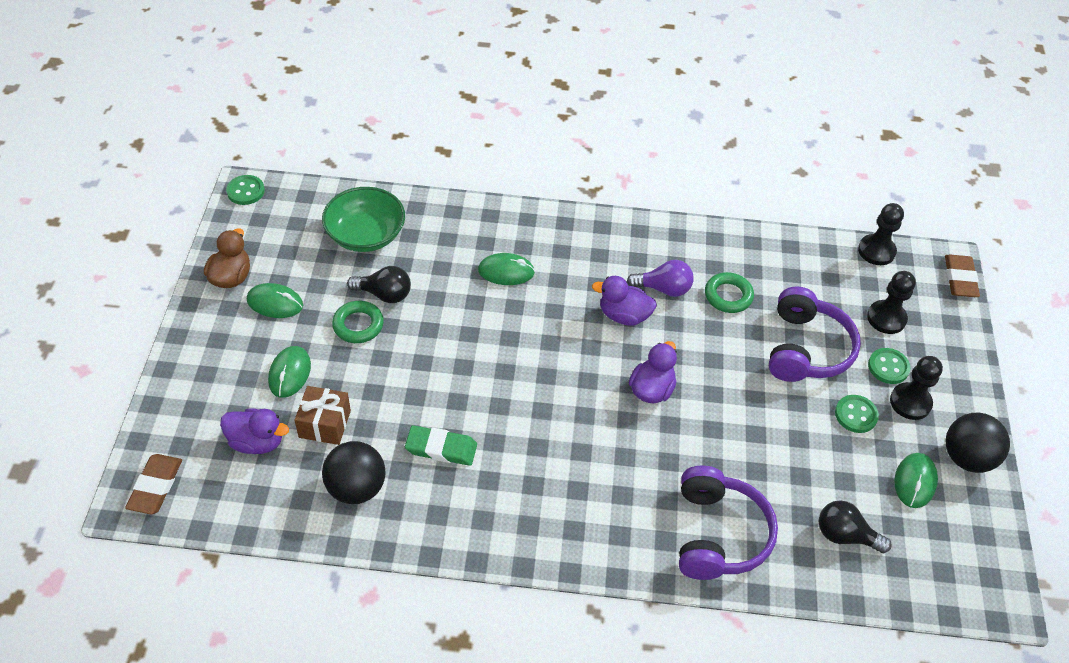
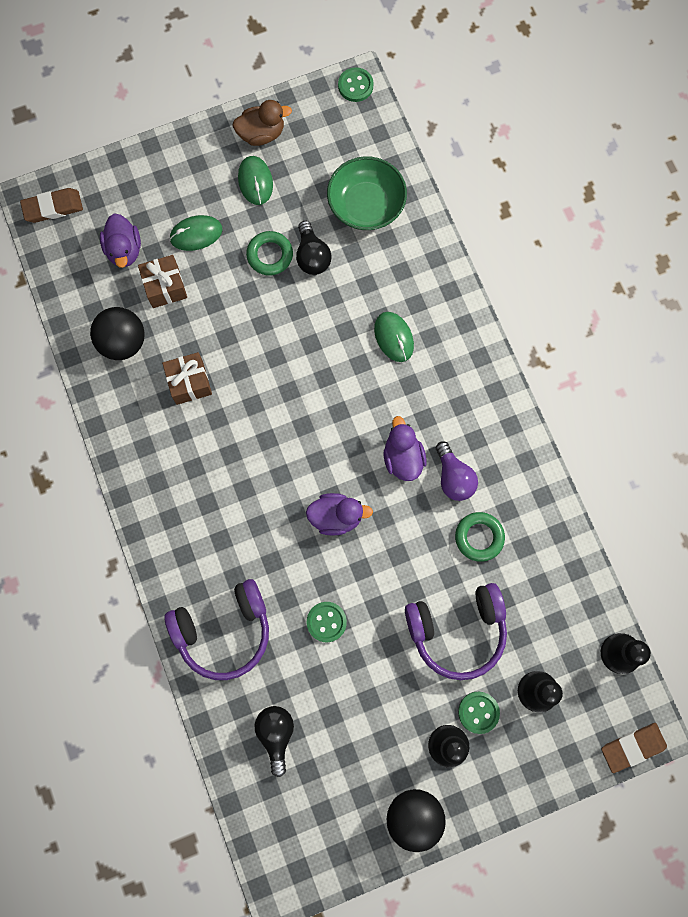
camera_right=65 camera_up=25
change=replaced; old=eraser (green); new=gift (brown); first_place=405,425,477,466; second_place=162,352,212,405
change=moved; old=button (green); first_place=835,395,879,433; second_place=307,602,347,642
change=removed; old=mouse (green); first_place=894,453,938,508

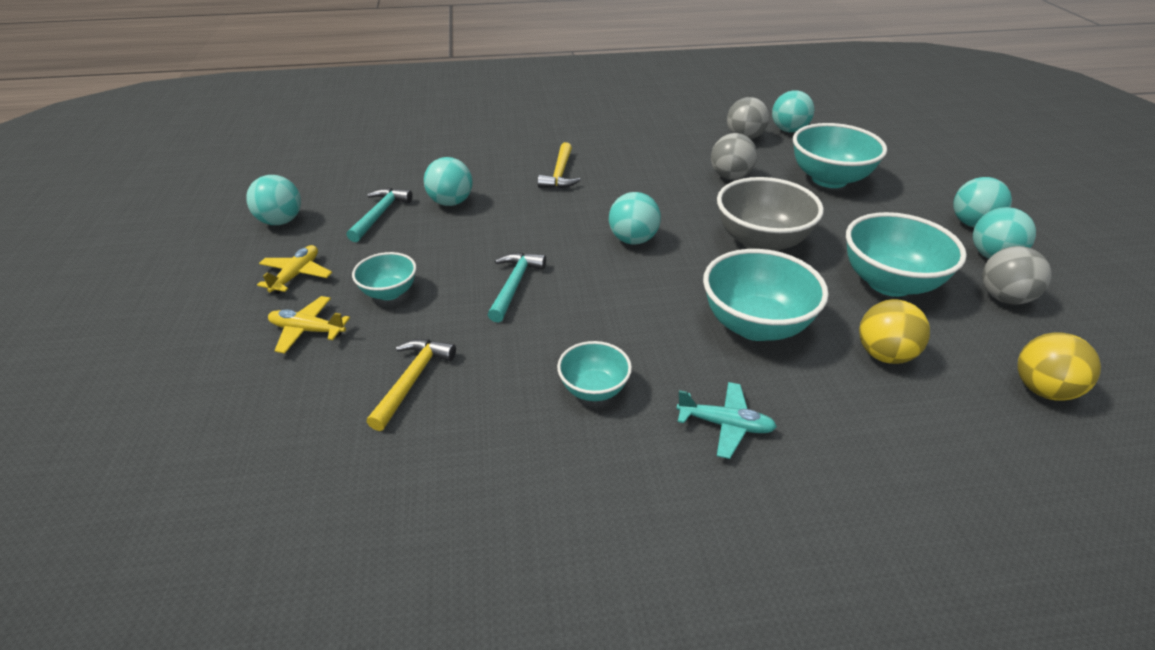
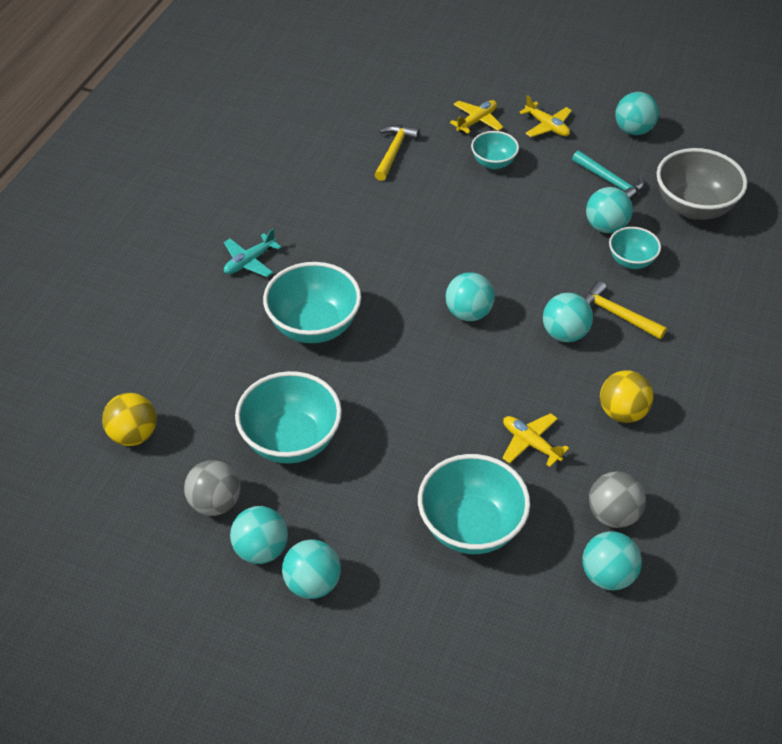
camera_right=120 camera_up=10
change=turned; old=hammer (yellow); first_place=367,339,456,431; second_place=374,125,420,181; degrees=-120
change=replaced; old=ball (grey); new=plane (yellow); first_place=711,133,757,180; second_place=503,413,569,467
change=added; new=ball (turquoise); second_place=543,293,593,342
change=moved; old=ball (yellow); first_place=859,299,930,364; second_place=600,370,653,423
change=moved; old=bowl (turquoise); first_place=557,341,632,401; second_place=609,227,661,269
change=moved; old=bowl (grey); first_place=717,177,824,251; second_place=656,148,748,220
change=removed; old=hammer (turquoise); first_place=488,252,546,323

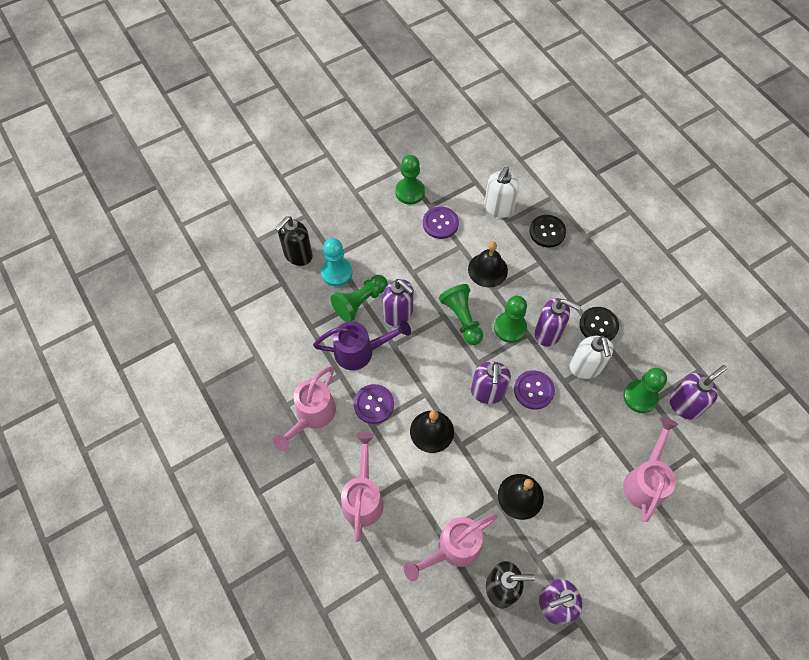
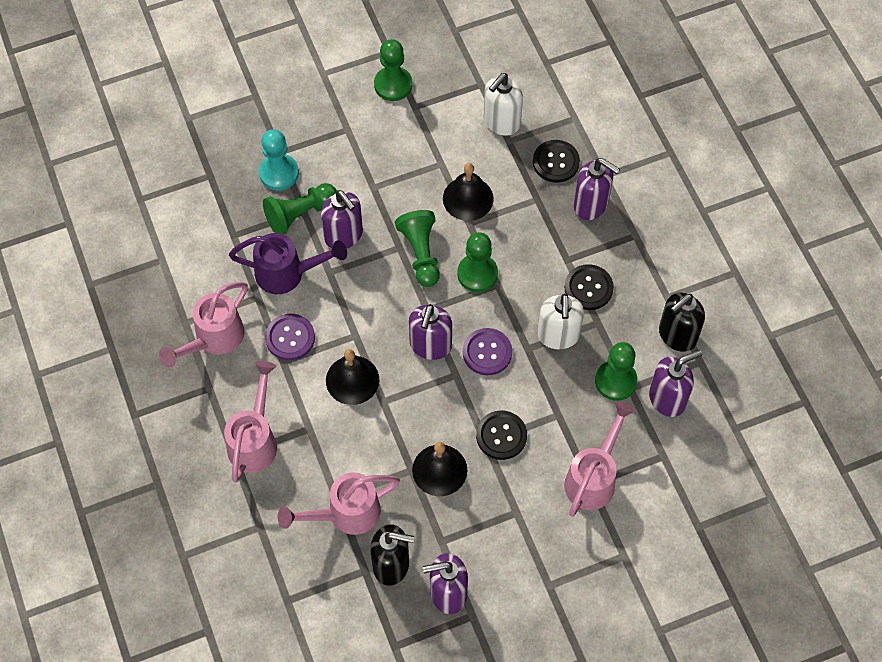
camera_right=10 camera_up=0
change=added; new=button (black); second_place=476,410,527,460
change=moved; old=soap dispenser (purple); first_place=535,298,581,347; second_place=574,158,620,220
change=moved; old=soap dispenser (black); first_place=275,216,313,266; second_place=659,293,705,352
change=removed; old=button (purple); first_place=423,206,459,239

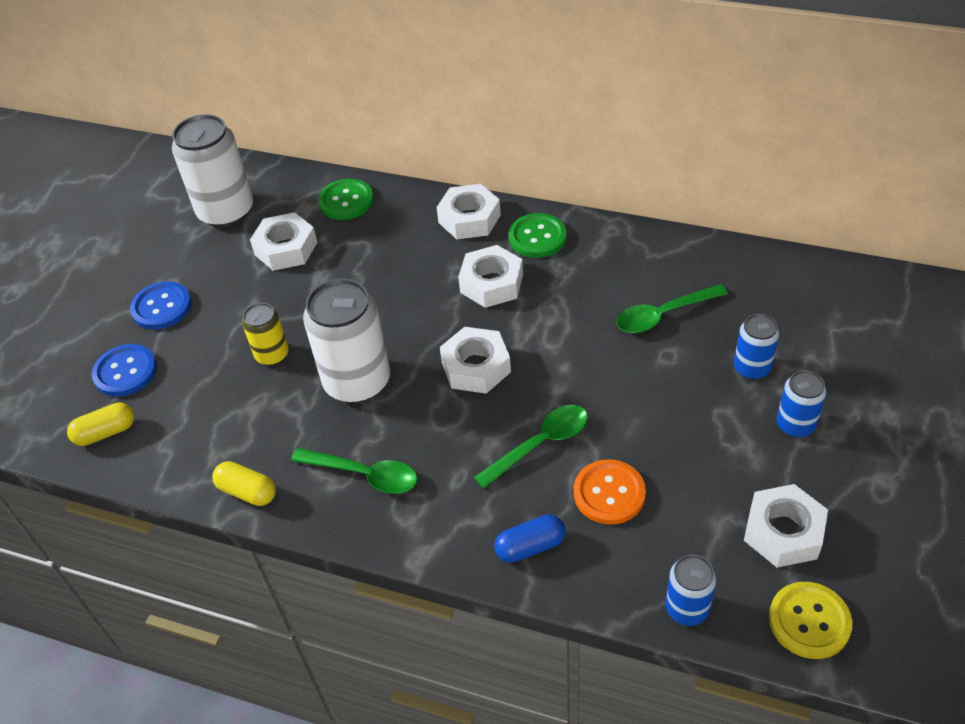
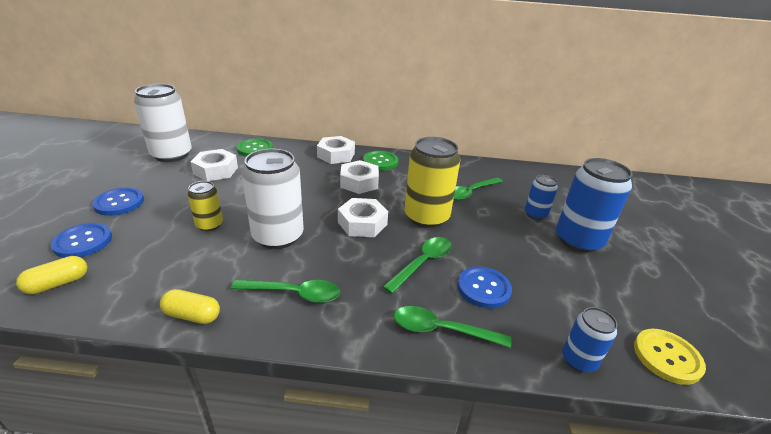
camera_right=-20 camera_up=-15
change=replaced; old=capsule (blue); new=spoon (green); first_place=494,515,566,563; second_place=394,306,511,348
change=added; new=can (yellow); second_place=404,137,460,228
change=recoloured; old=button (orange); new=button (blue); first_place=574,459,646,524; second_place=457,266,512,309
change=resized; old=can (blue); first_place=777,370,827,437; second_place=556,158,632,253; factor=1.89
change=removed; old=nut (white); first_place=744,484,828,568

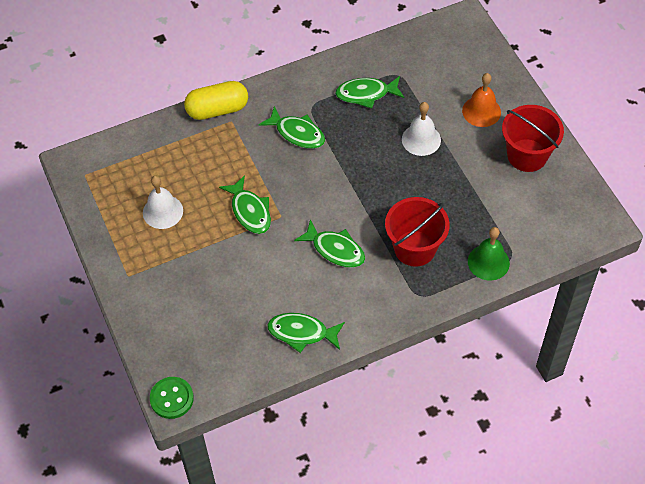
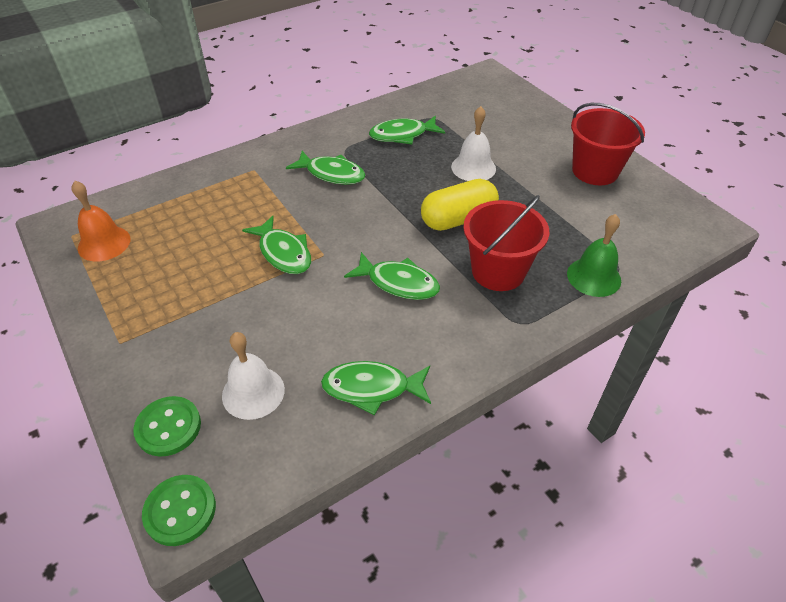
camera_right=-10 camera_up=-10
change=moved; old=bell (orange); first_place=462,73,501,127; second_place=71,181,131,261
change=added; new=button (green); second_place=133,396,201,457
change=moved; old=bell (white); first_place=143,176,183,229; second_place=222,332,285,420
change=moved; old=capsule (yellow); first_place=184,81,248,120; second_place=421,179,499,231

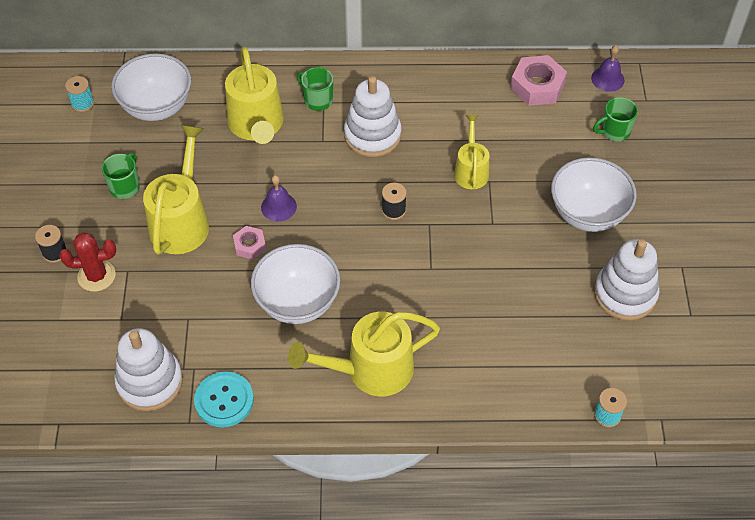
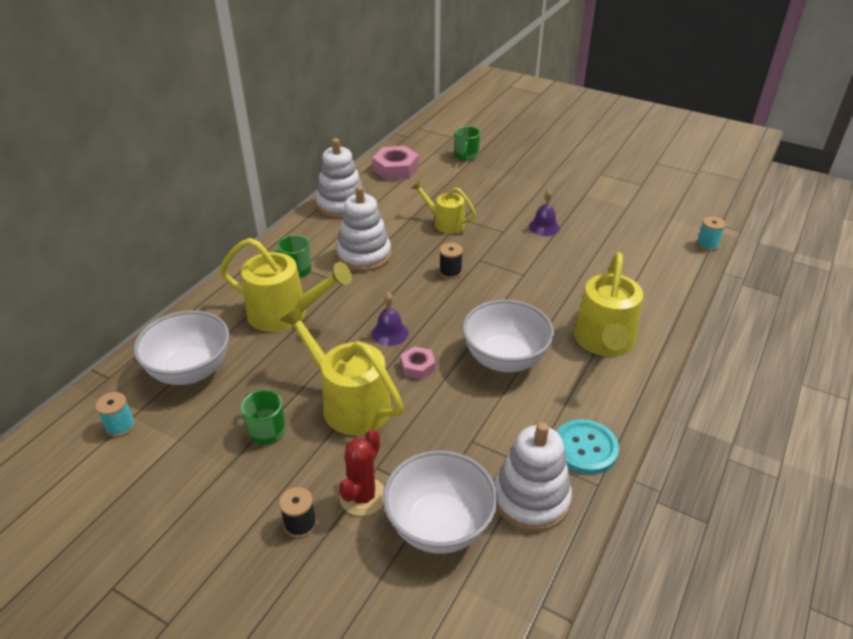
camera_right=-60 camera_up=-15
change=moved; old=stacking toy (white); first_place=594,239,659,321; second_place=316,138,365,218
change=moved; old=bowl (white); first_place=551,157,637,232; second_place=383,450,498,554
change=moved; old=bell (purple); first_place=591,46,625,92; second_place=529,189,560,236

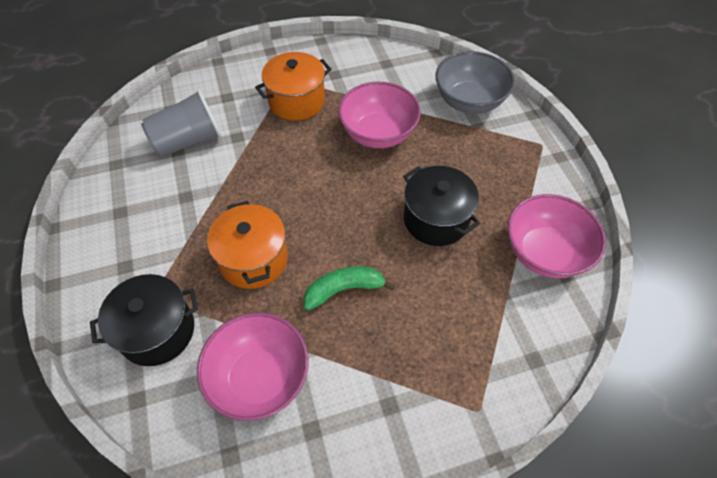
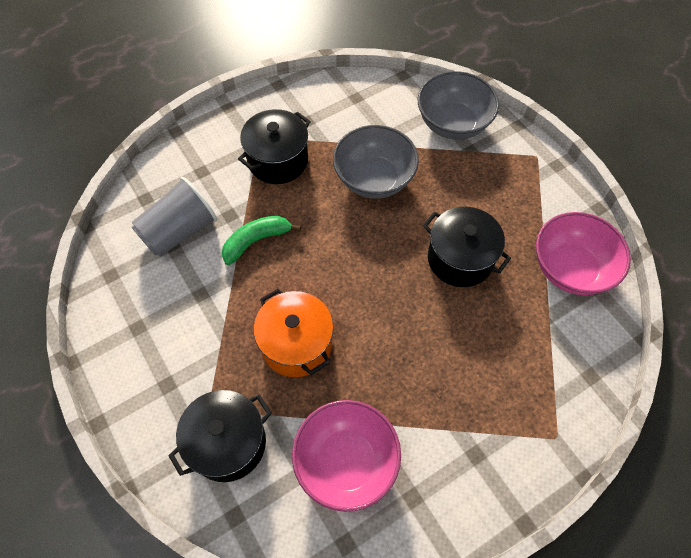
camera_right=-15 camera_up=5
change=moved; old=banana (green); first_place=303,266,395,311; second_place=222,216,301,265
change=recoloured; old=pot (orange); new=pot (black); first_place=255,52,332,121; second_place=238,109,311,184
change=recoloured; old=bowl (pink); new=bowl (grey); first_place=338,82,421,148; second_place=333,125,419,199

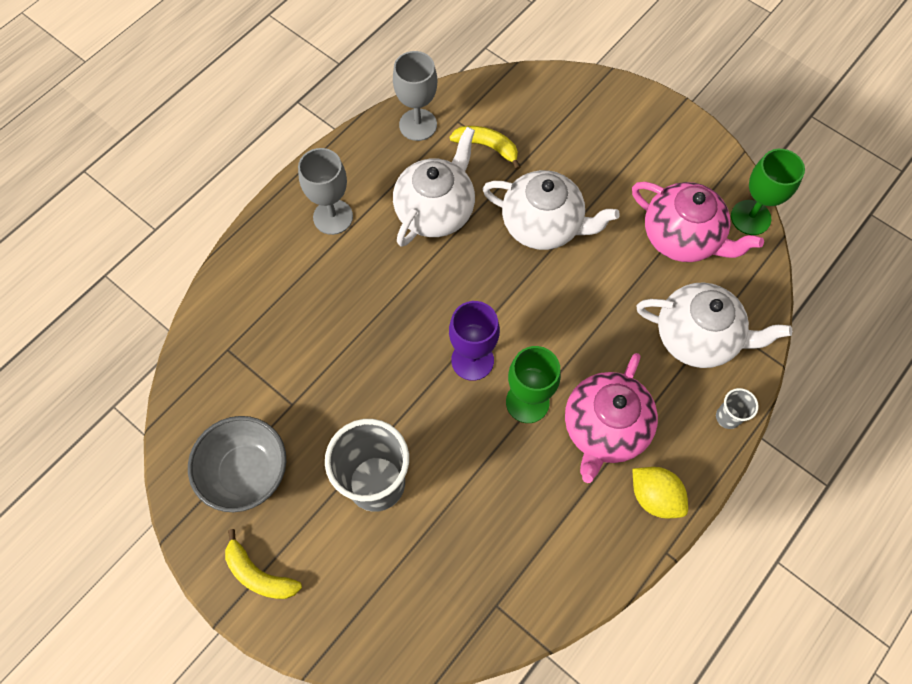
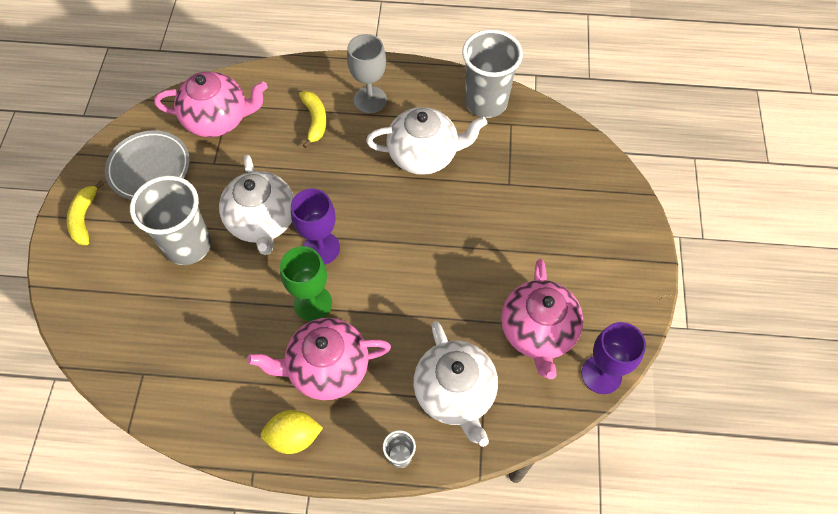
camera_right=55 camera_up=-5
change=replaced; old=bowl (grey); new=plate (grey); first_place=188,416,286,512; second_place=105,130,190,200
change=added; new=teapot (pink); second_place=154,72,268,137
change=moved; old=teapot (white); first_place=483,170,620,250; second_place=219,154,294,255
change=turned; old=lemon (yellow); first_place=633,467,688,518; second_place=261,410,323,454; degrees=75
change=moved; old=banana (yellow); first_place=450,126,520,170; second_place=299,91,327,148
change=replaced; old=goblet (grey); new=cup (grey); first_place=393,51,437,141; second_place=462,29,523,118
change=recoloured; old=goblet (green); new=goblet (purple); first_place=731,149,805,235; second_place=582,322,646,394

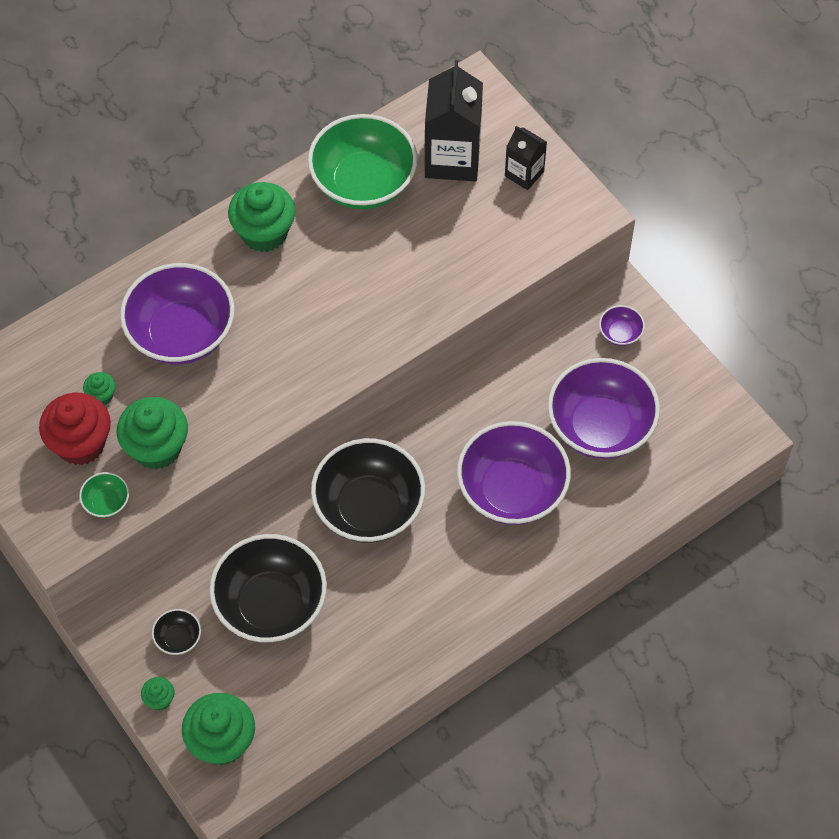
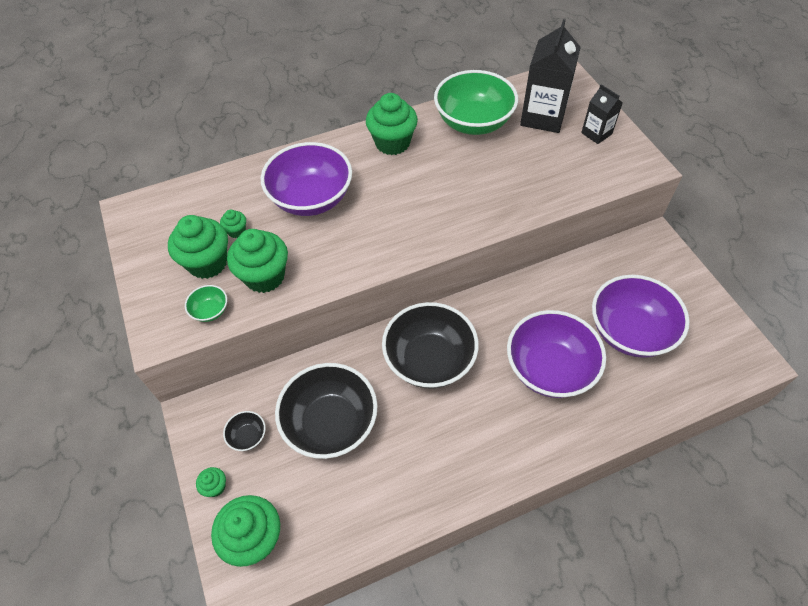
camera_right=15 camera_up=-5
change=recoloured; old=cupcake (red); new=cupcake (green); first_place=39,393,111,465; second_place=168,215,228,279
change=removed; old=bowl (purple); first_place=599,305,645,346

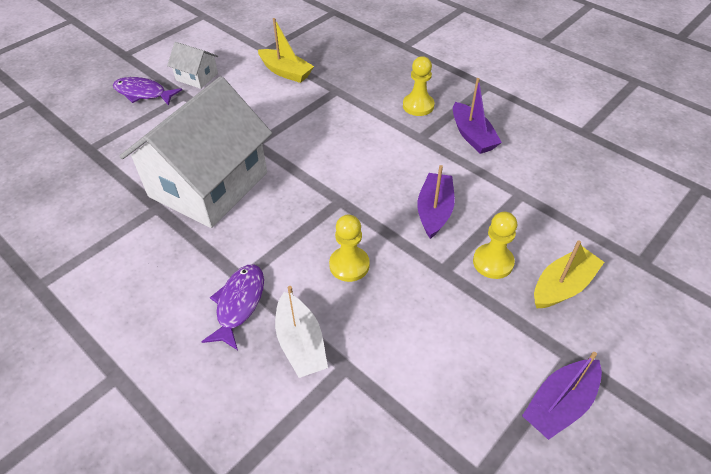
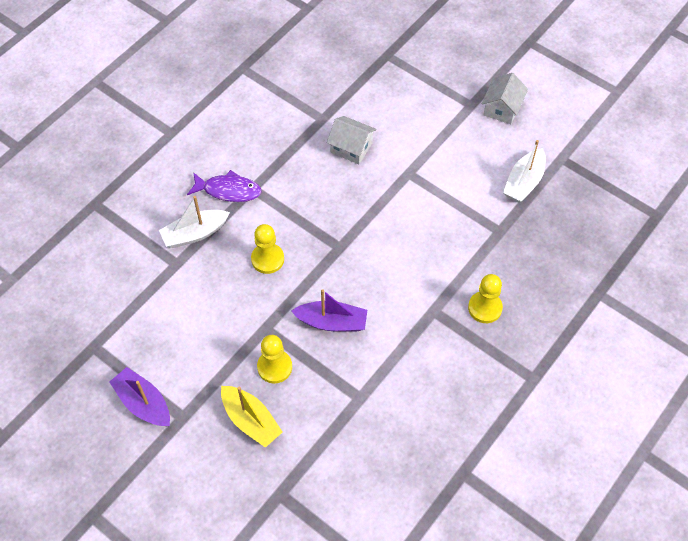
camera_right=85 camera_up=10
change=resized; old=house (white); first_place=119,76,272,228; second_place=327,116,376,164; factor=0.42
change=recoloured; old=boat (yellow); new=boat (white); first_place=258,18,314,83; second_place=503,140,546,203
change=removed; old=fish (purple); first_place=113,77,182,106
change=removed; old=boat (purple); first_place=453,78,502,154

